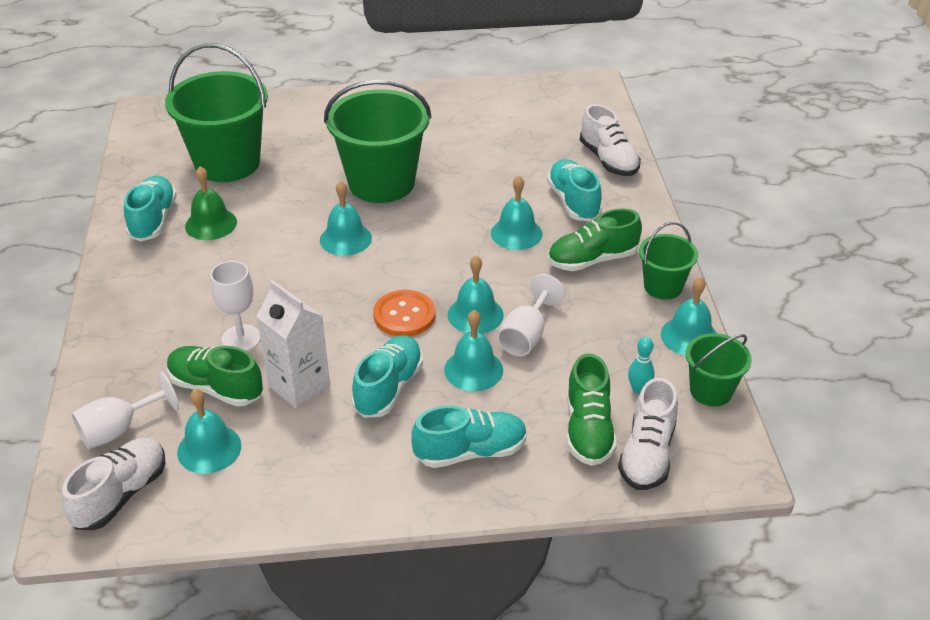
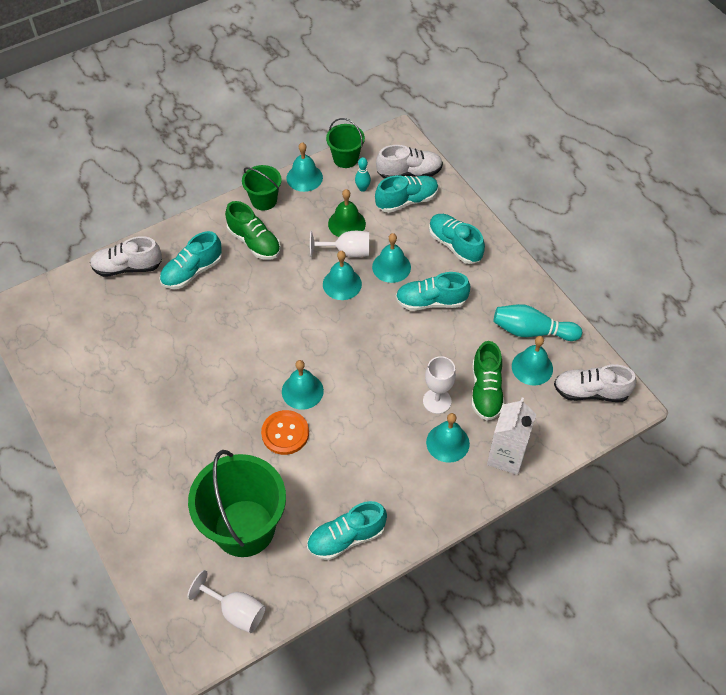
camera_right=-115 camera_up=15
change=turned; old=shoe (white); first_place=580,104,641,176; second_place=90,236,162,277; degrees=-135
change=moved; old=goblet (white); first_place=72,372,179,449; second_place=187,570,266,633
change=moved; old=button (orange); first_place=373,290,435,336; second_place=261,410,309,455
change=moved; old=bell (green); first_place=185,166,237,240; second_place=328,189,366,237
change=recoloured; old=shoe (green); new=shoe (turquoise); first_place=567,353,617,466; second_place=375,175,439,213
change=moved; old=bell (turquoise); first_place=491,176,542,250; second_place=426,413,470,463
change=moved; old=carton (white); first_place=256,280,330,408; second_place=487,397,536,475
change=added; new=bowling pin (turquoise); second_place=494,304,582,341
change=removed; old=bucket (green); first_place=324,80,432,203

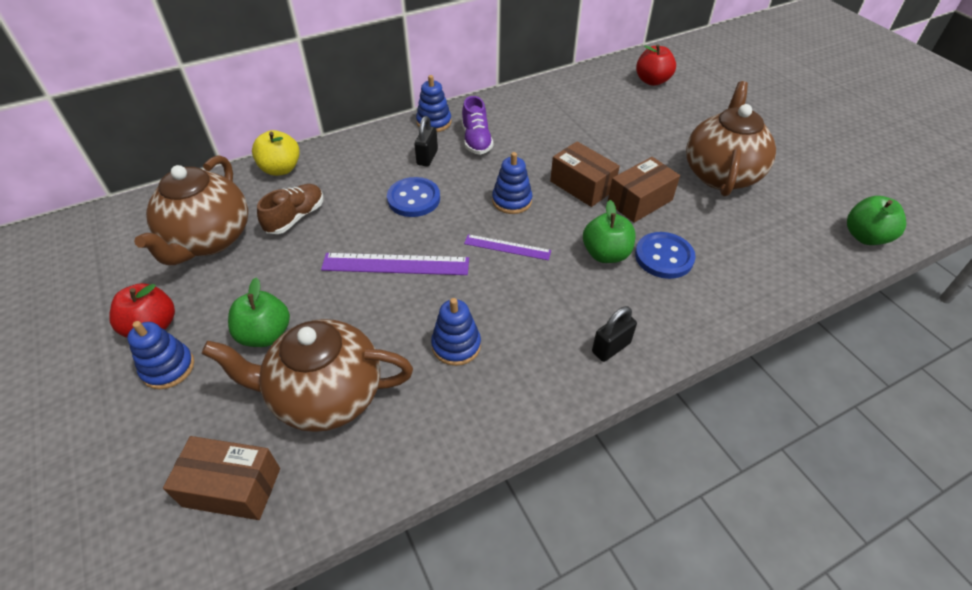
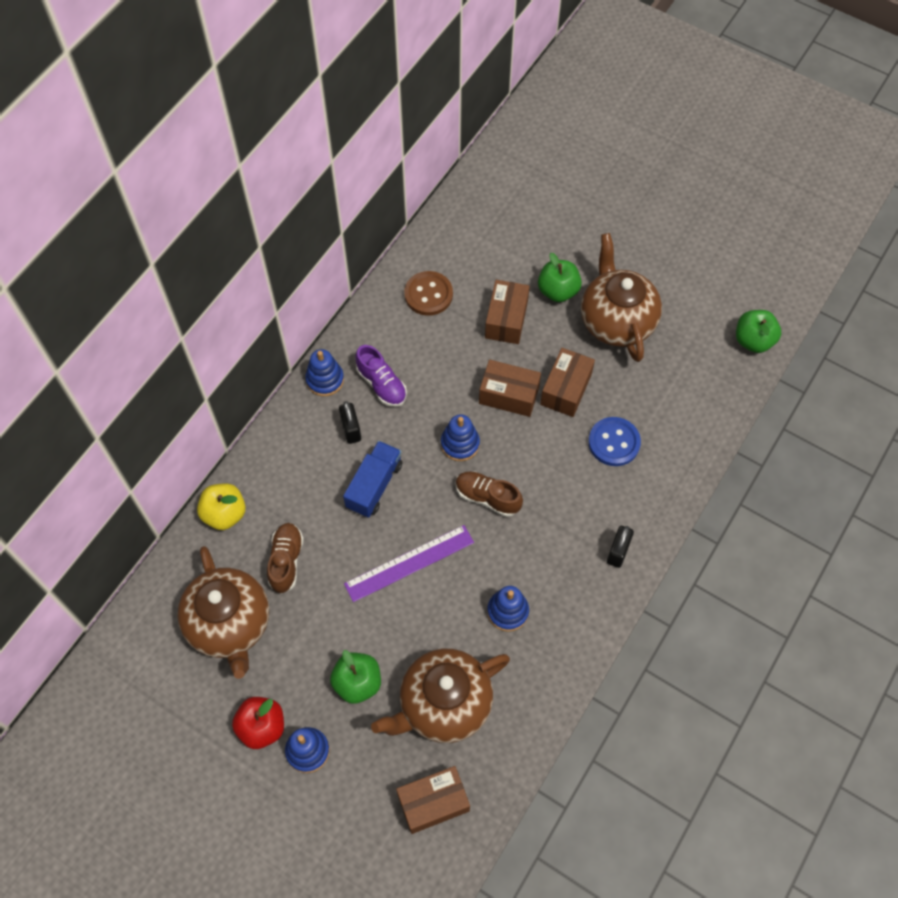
camera_right=-30 camera_up=15
change=replaced; old=button (blue); new=truck (blue); first_place=387,177,440,217; second_place=343,441,402,518
change=added; new=button (brown); second_place=404,271,453,316
change=replaced; old=ruler (purple); new=shoe (brown); first_place=464,234,551,260; second_place=456,471,523,517
change=added; new=box (brown); second_place=485,280,530,344
change=moved; old=apple (green); first_place=583,200,636,263; second_place=538,253,582,302
change=removed; old=apple (red); first_place=636,44,676,86

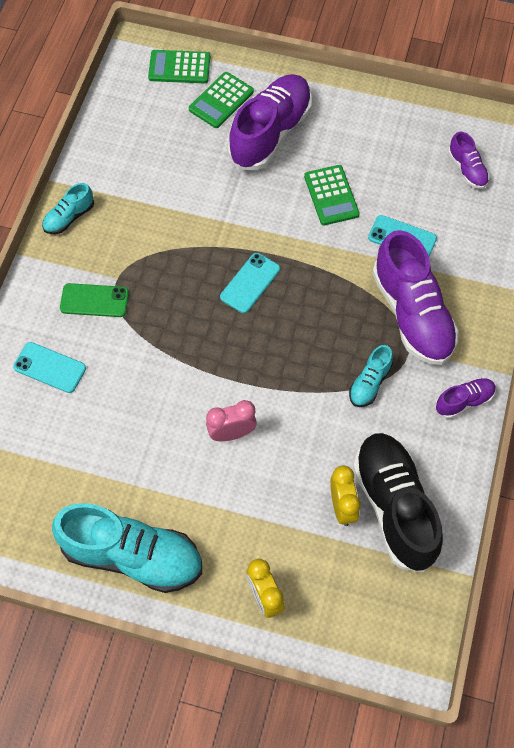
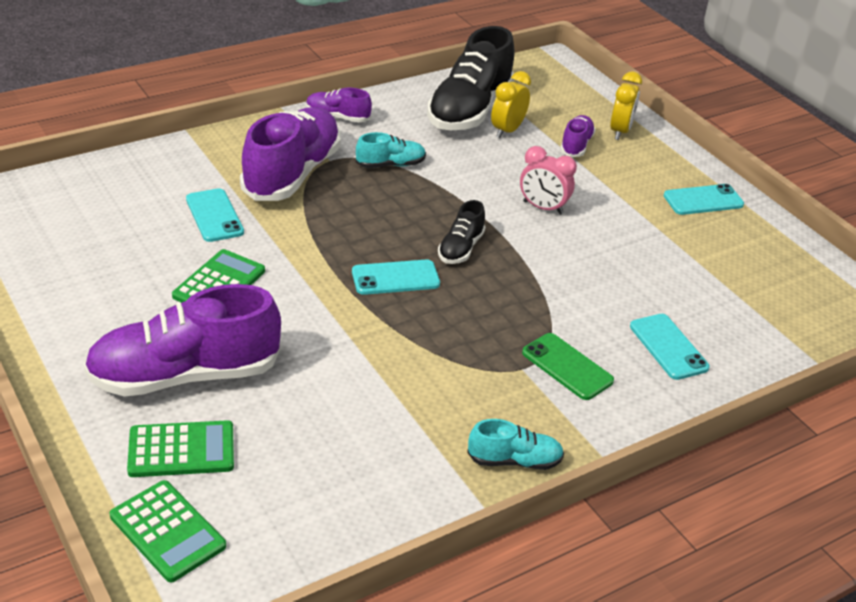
camera_right=-140 camera_up=-25
change=added; new=shoe (black); second_place=438,200,485,264
change=moved; old=shoe (purple); first_place=448,131,489,189; second_place=560,115,596,157
change=replaced; old=shoe (turquoise); new=phone (turquoise); first_place=52,503,202,593; second_place=664,184,744,215

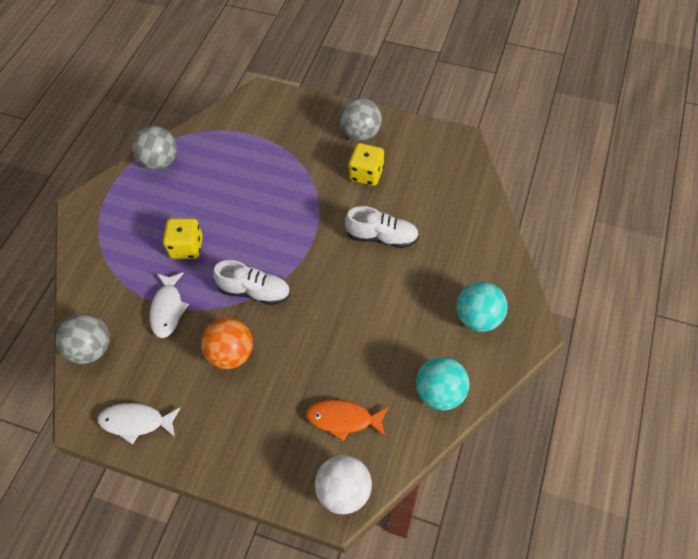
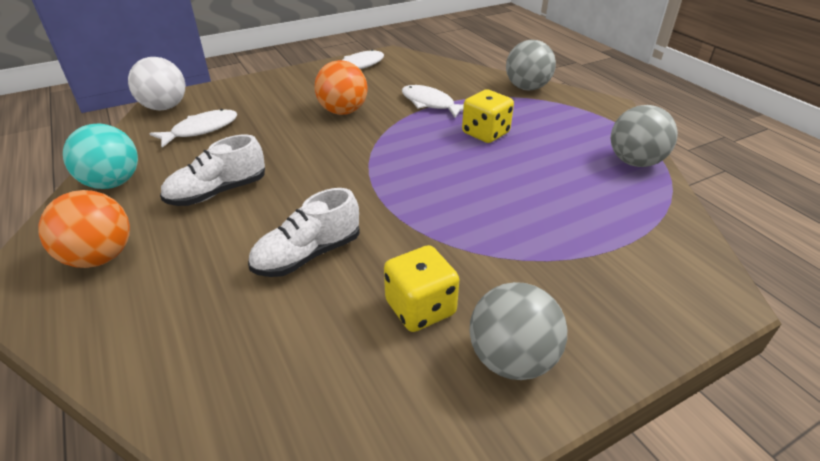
camera_right=130 camera_up=-20
change=recoloured; old=ball (turquoise); new=ball (orange); first_place=456,282,507,332; second_place=38,190,130,268
change=recoloured; old=fish (orange); new=fish (white); first_place=306,400,388,441; second_place=149,109,237,148
change=moved; old=shoe (white); first_place=213,260,290,305; second_place=160,135,265,206
change=moved; old=ball (grey); first_place=56,313,110,364; second_place=506,40,556,91

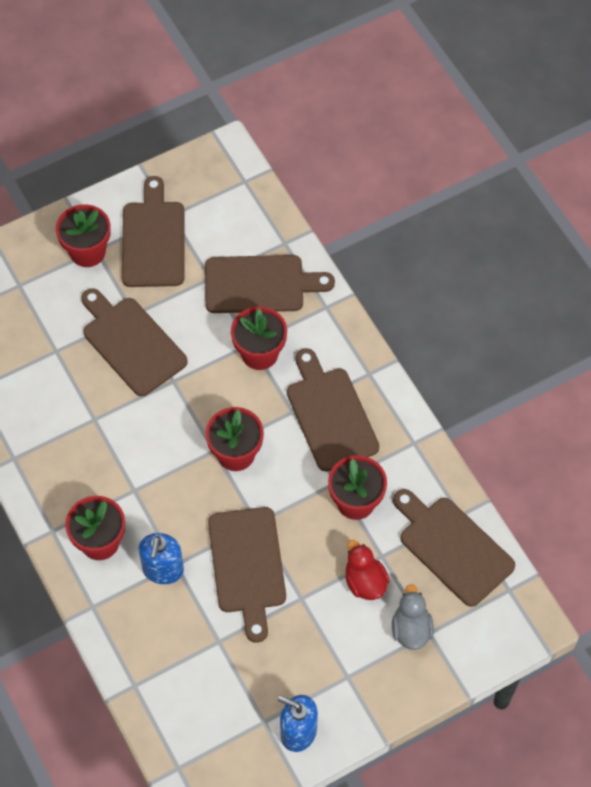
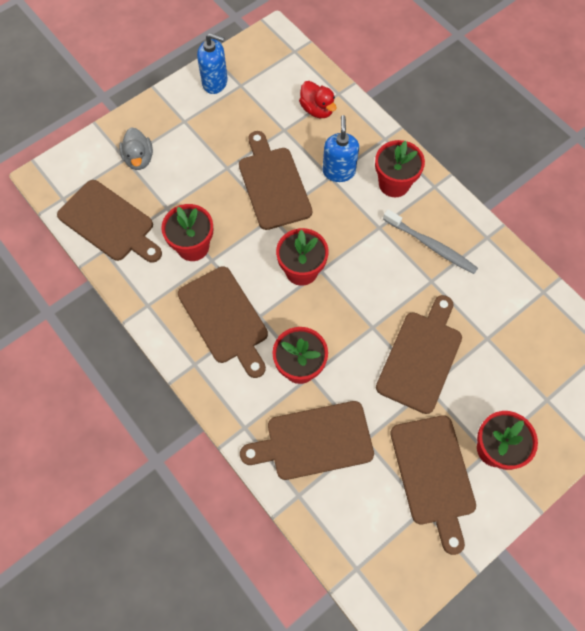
camera_right=170 camera_up=5
change=moved; old=duck (red); first_place=345,540,390,600; second_place=299,81,336,118
change=turned; old=cutting board (brown); first_place=81,288,188,396; second_place=376,295,462,414; degrees=-105
change=added; new=toothbrush (grey); second_place=383,209,478,274

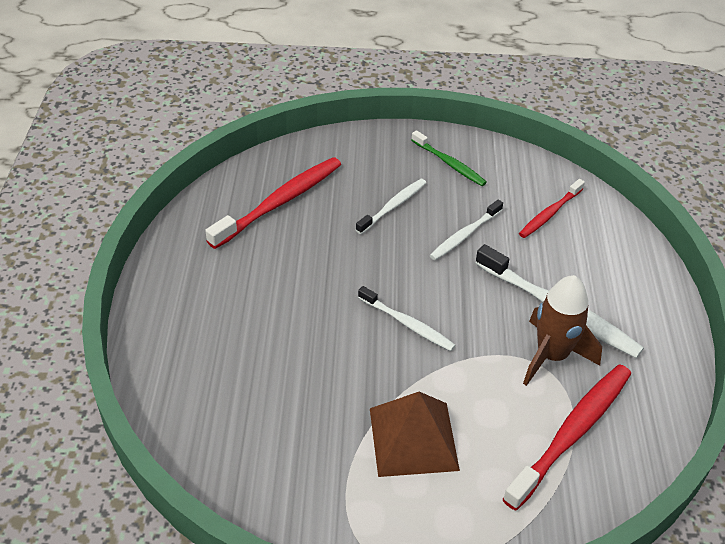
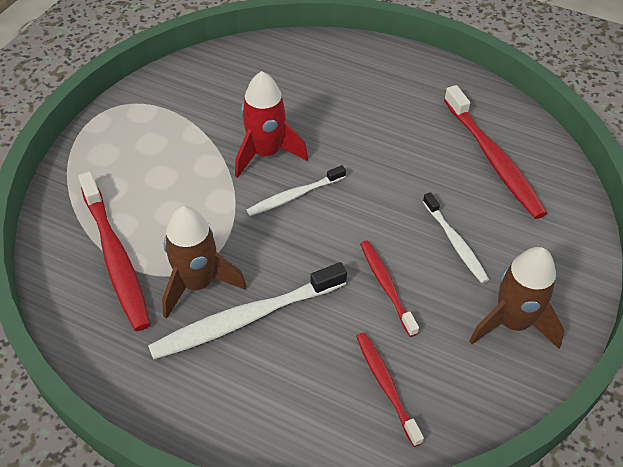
camera_right=115 camera_up=5
change=added; new=rocket (red); second_place=235,71,308,178
change=recoloured; old=toothbrush (white); new=toothbrush (red); first_place=430,200,503,260; second_place=360,240,419,337
change=replaced; old=toothbrush (green); new=rocket (brown); first_place=411,130,487,186; second_place=470,247,565,349
change=removed; old=pyramid (brown); first_place=370,392,460,477

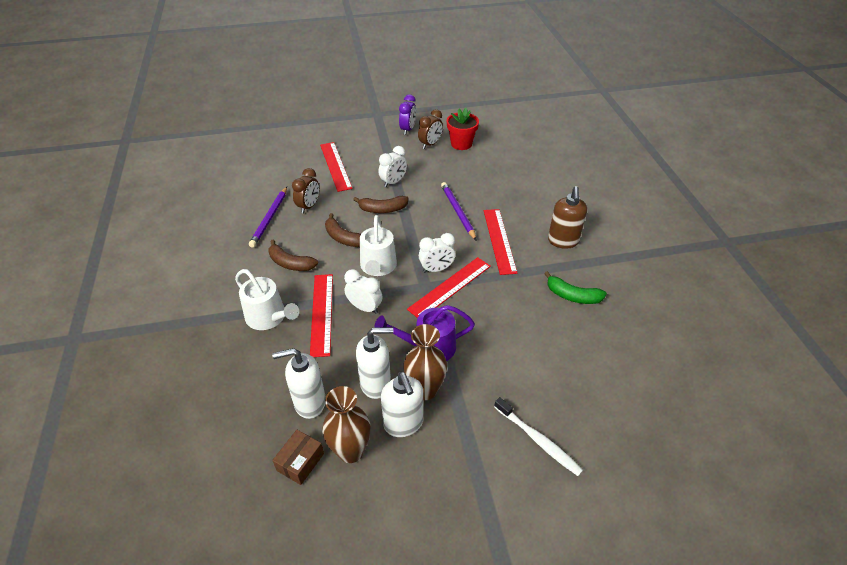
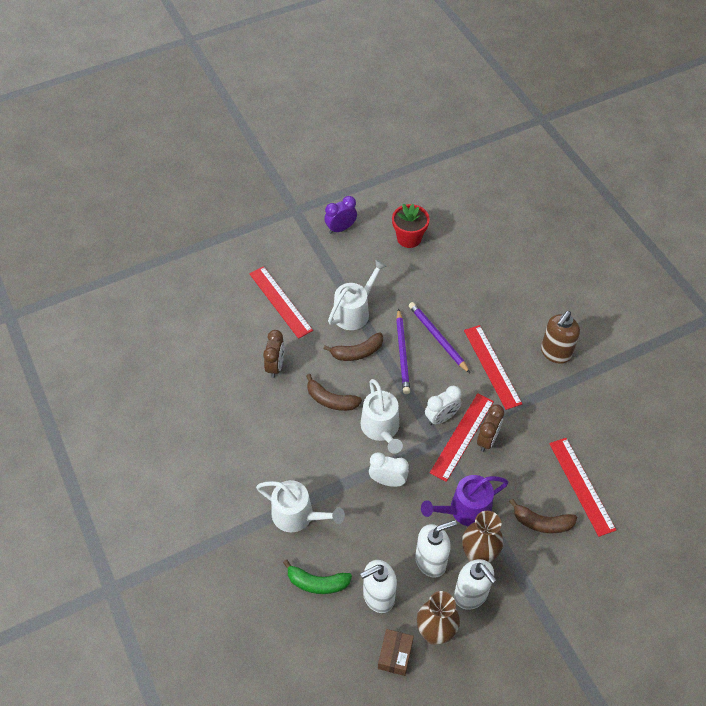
camera_right=-15 camera_up=10
change=moved; old=banana (green); first_place=544,271,607,304; second_place=283,560,352,594
change=turned; old=clock (purple); first_place=399,94,416,135; second_place=324,196,357,234; degrees=-120
change=replaced; old=clock (white); new=watering can (white); first_place=378,146,407,187; second_place=328,259,387,330
change=moved; old=pencil (purple); first_place=249,187,287,248; second_place=396,308,410,394
change=moved; old=clock (brown); first_place=418,109,443,149; second_place=477,404,504,452
change=moved; old=banana (brown); first_place=269,239,318,271; second_place=509,499,577,533
change=turned; old=soap dispenser (brown); first_place=548,186,587,249; second_place=541,311,580,364; degrees=45
change=moved; old=ruler (red); first_place=310,274,333,357; second_place=549,438,616,537
change=removed; old=toothbrush (white); first_place=494,397,583,476

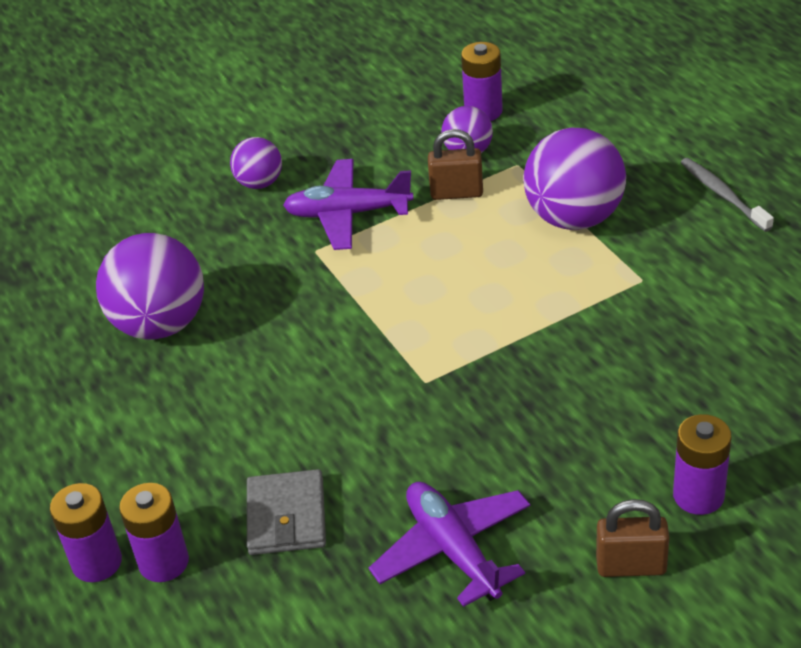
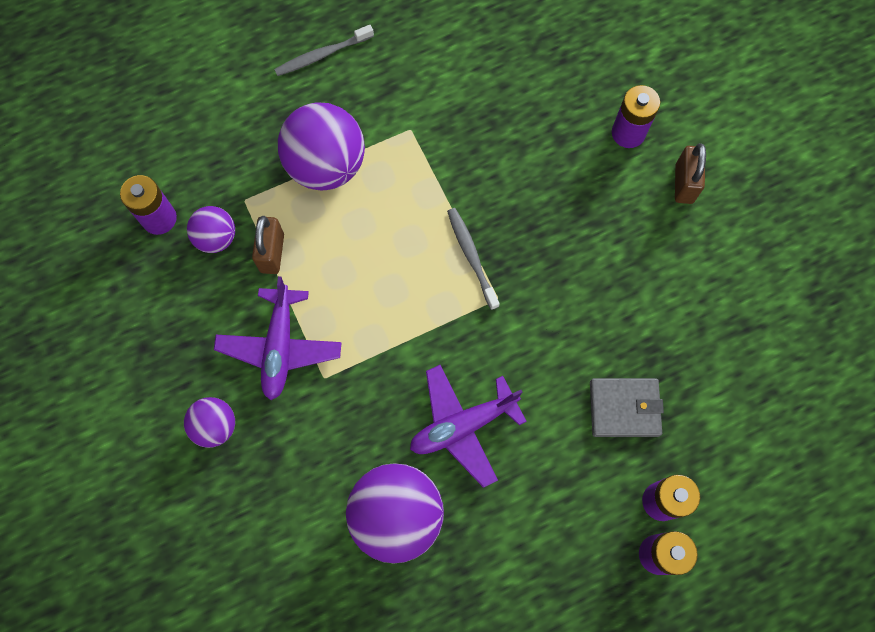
camera_right=-90 camera_up=30
change=moved; old=plane (purple); first_place=369,482,530,607; second_place=410,365,527,488
change=added; new=toothbrush (grey); second_place=447,208,500,310

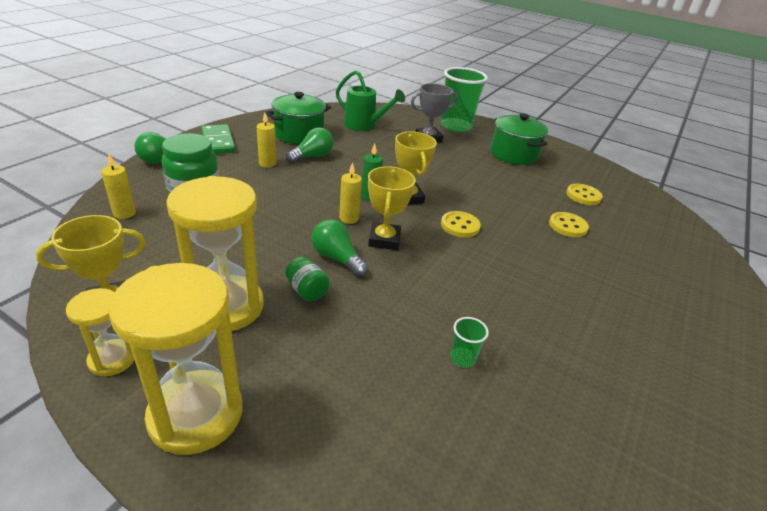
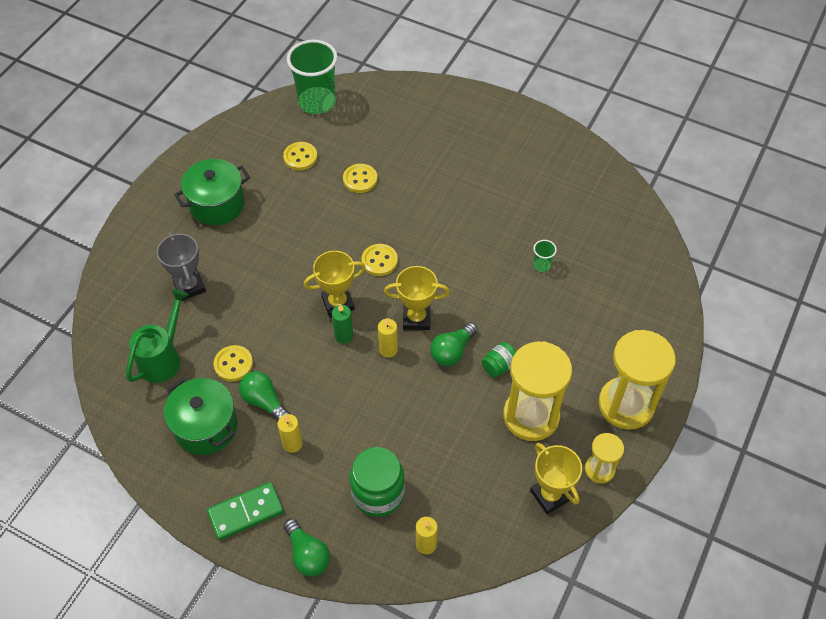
camera_right=-90 camera_up=20
change=added; new=button (yellow); second_place=214,345,253,382
change=moved; old=cup (green); first_place=441,67,488,132; second_place=287,40,337,114

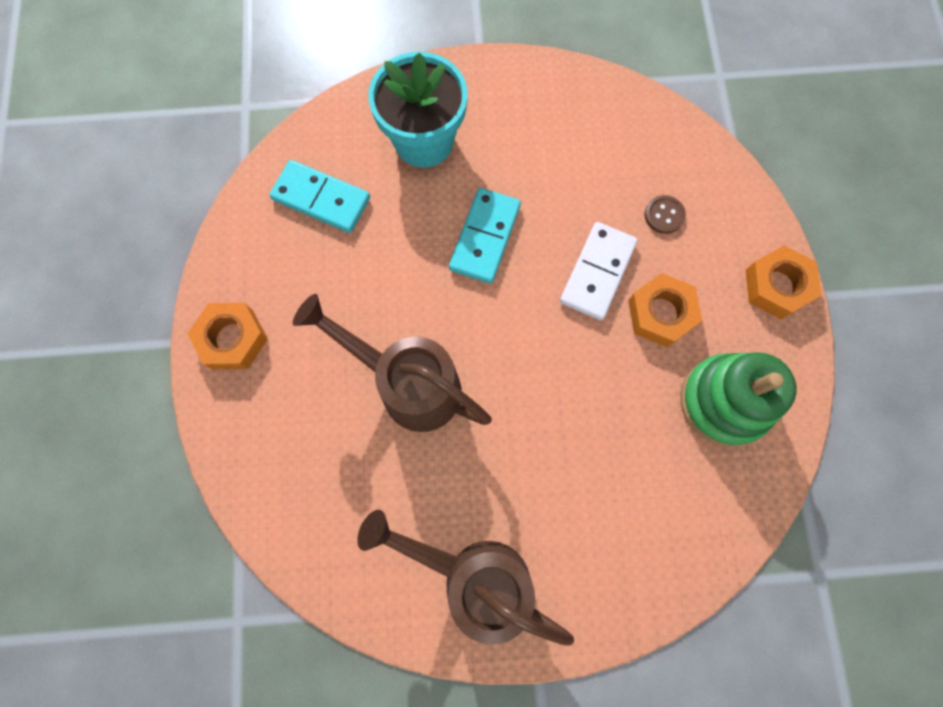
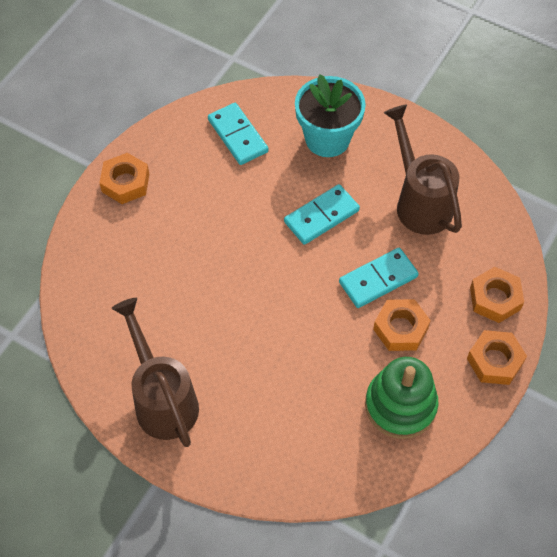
camera_right=35 camera_up=-15
change=recoloured; old=domino (white); new=domino (turquoise); first_place=560,222,638,320; second_place=339,248,419,308
change=moved; old=watering can (brown); first_place=293,294,492,432; second_place=383,104,462,235
change=added; new=nut (orange); second_place=470,267,524,323
change=removed; old=button (brown); first_place=644,195,686,234

